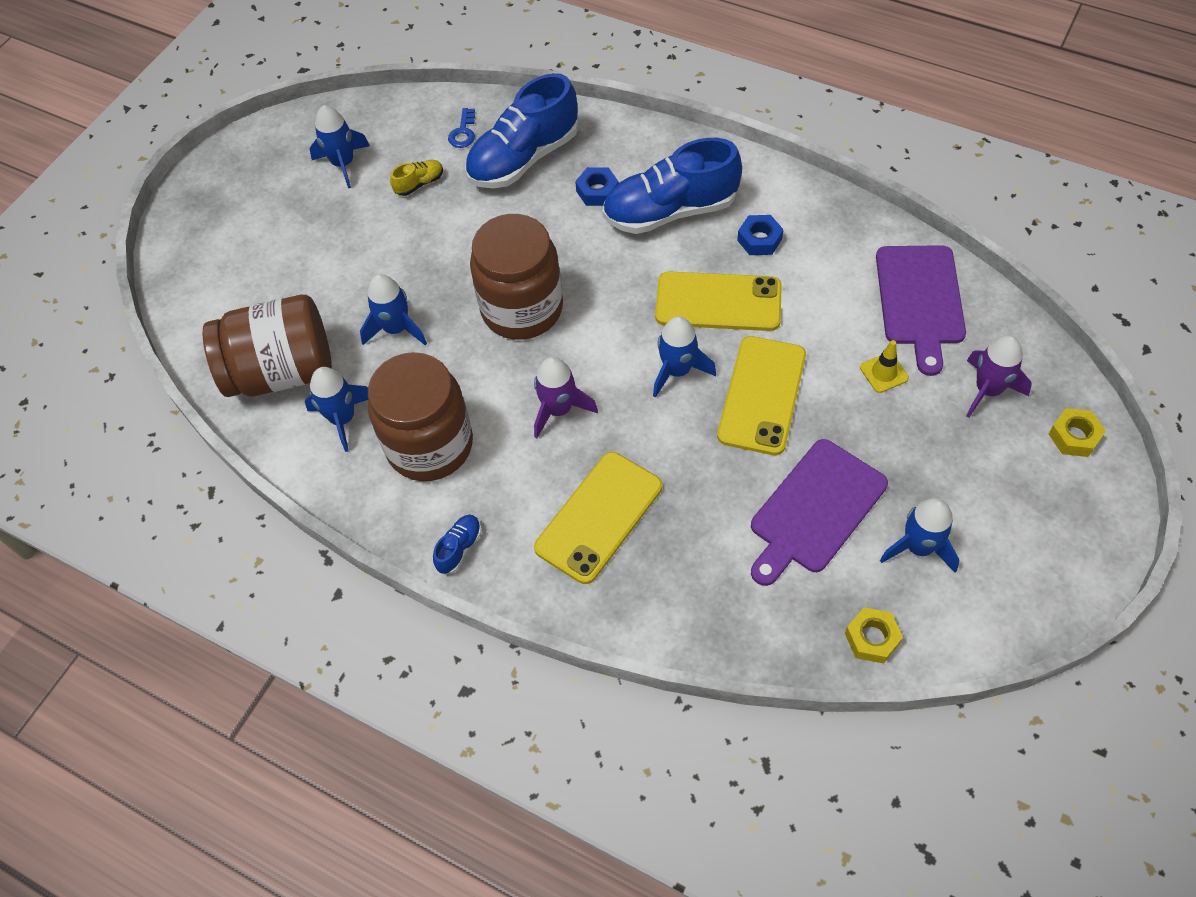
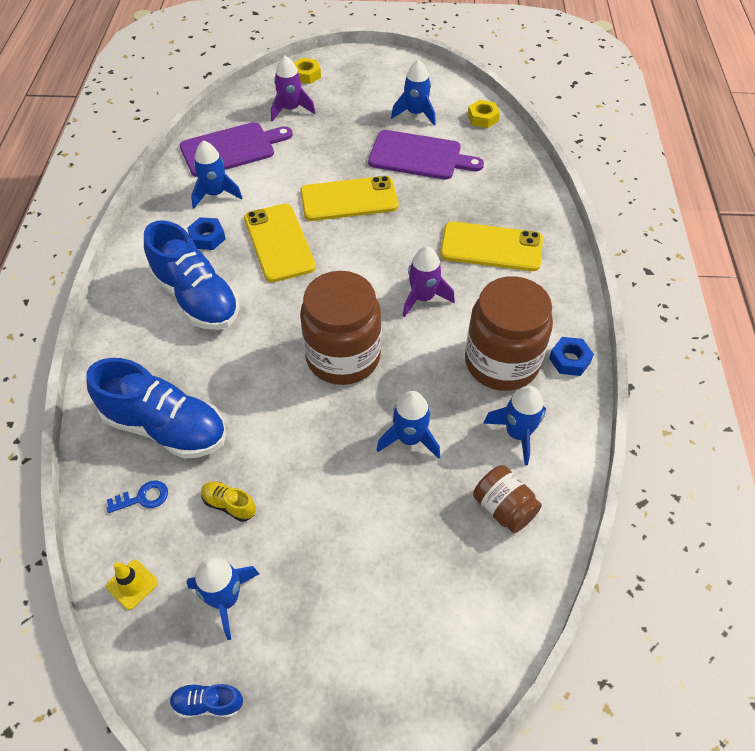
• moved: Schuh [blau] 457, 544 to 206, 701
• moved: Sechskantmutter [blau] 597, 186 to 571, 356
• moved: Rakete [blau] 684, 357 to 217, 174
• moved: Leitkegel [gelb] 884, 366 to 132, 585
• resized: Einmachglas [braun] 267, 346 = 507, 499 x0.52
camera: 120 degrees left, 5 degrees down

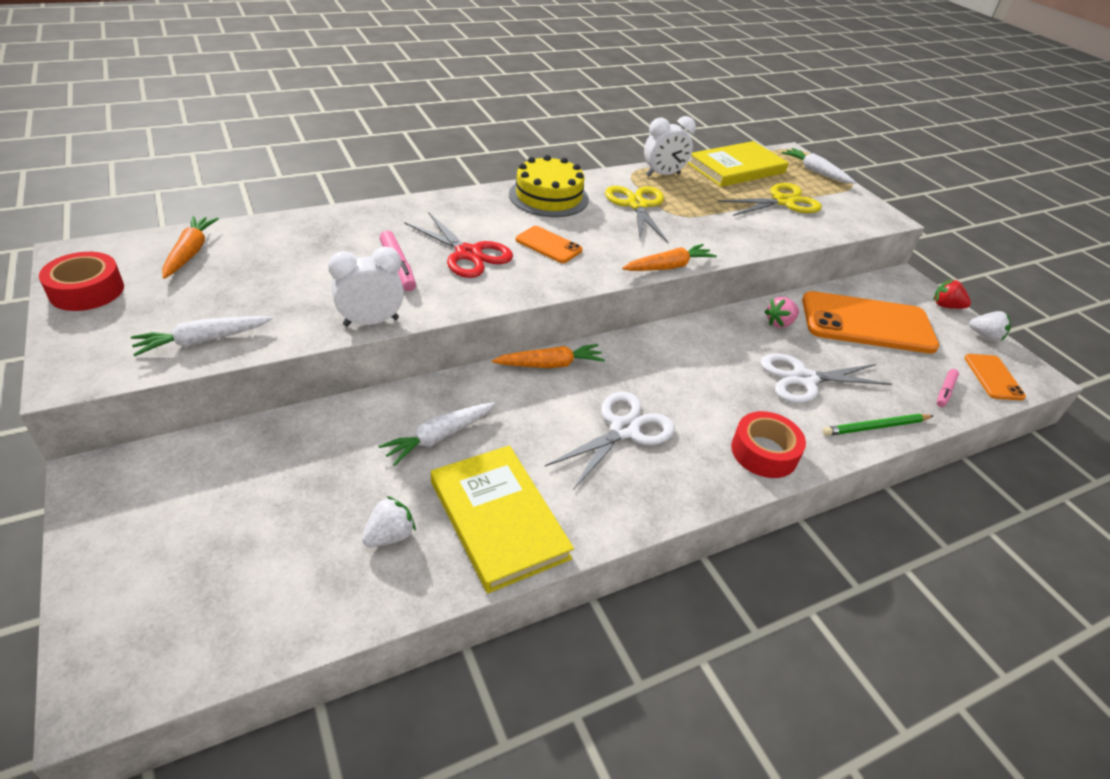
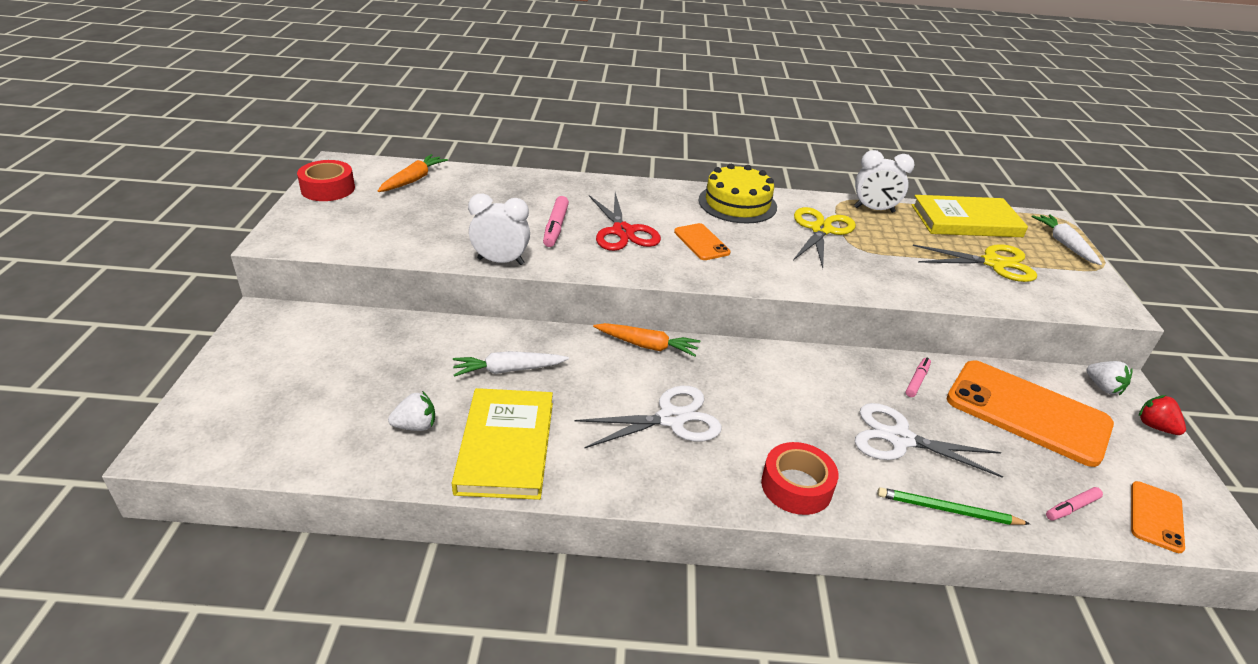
• removed: Karotte [weiß] 202, 336
• removed: Karotte [orange] 669, 257
• moved: Erdbeere [weiß] 990, 326 to 1109, 378
• replaced: Erdbeere [rosa] 781, 312 to Filzstift [rosa] 918, 377
camera: 30 degrees right, 5 degrees down

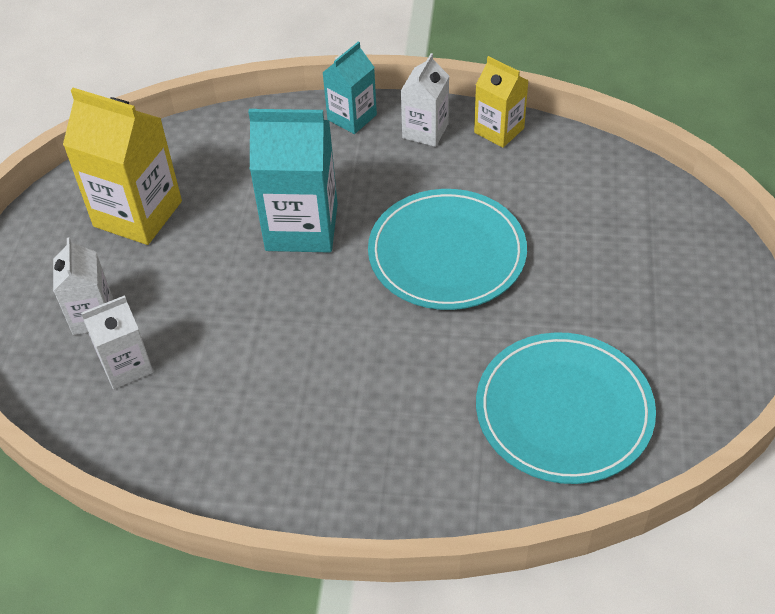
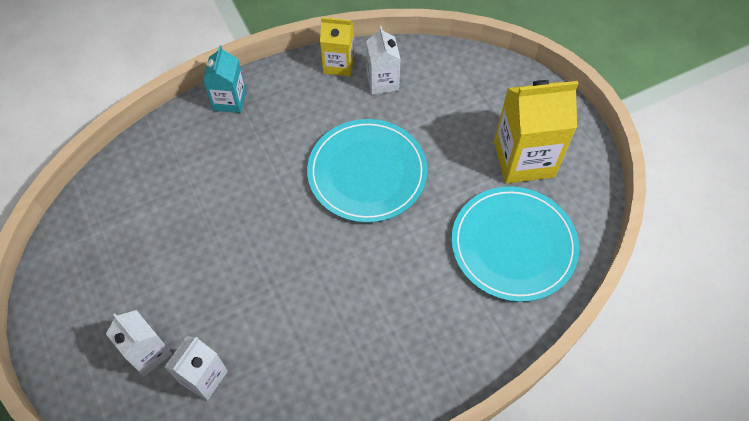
• removed: Getränkekarton [türkis] 293, 181
• moved: Getränkekarton [gelb] 122, 166 to 536, 132
• moved: Getränkekarton [weiß] 425, 100 to 383, 60
camera: 35 degrees left, 10 degrees up

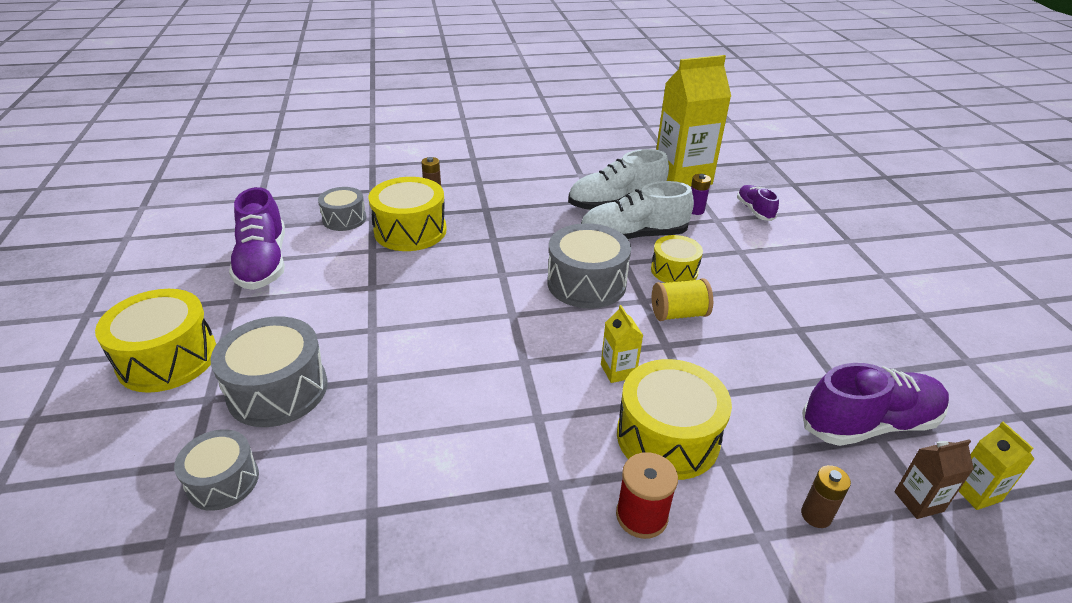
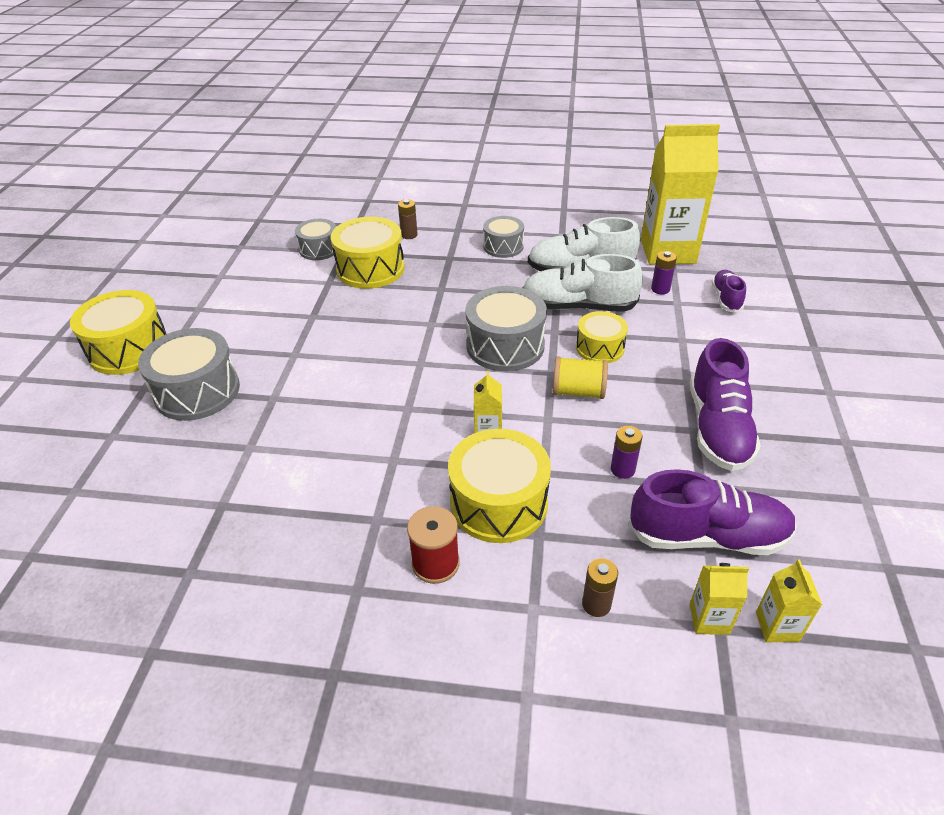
• added: Batterie [lila] 626, 452
• moved: Trommel [grau] 216, 470 to 503, 237
• moved: Schuh [lila] 257, 238 to 725, 404
• recoloured: Getränkekarton [braun] 934, 479 to Getränkekarton [gelb] 719, 599
camera: 20 degrees right, 5 degrees up

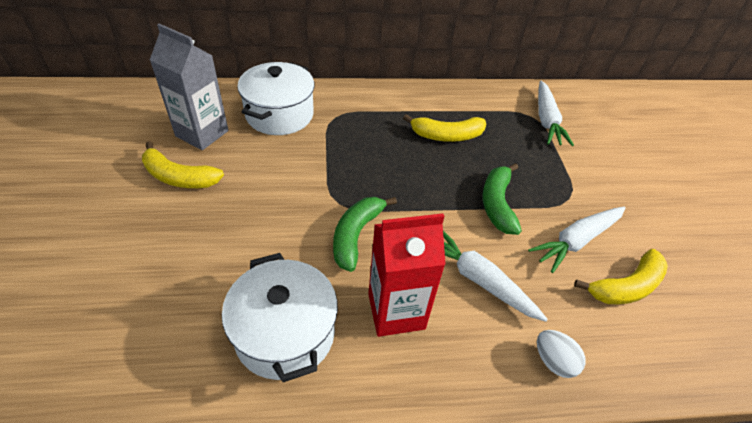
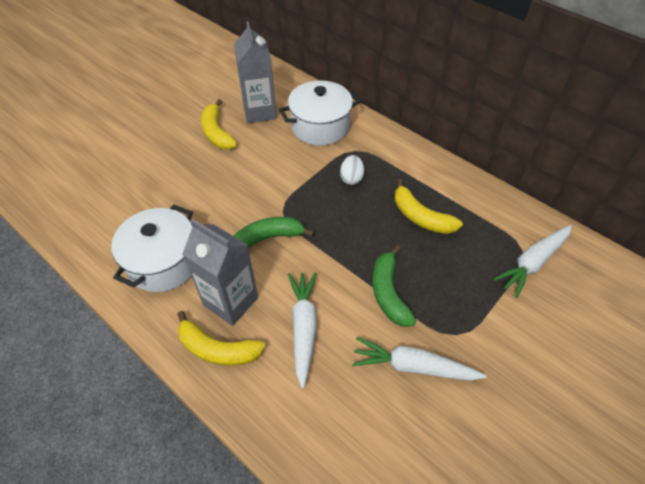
• moved: Ei [weiß] 561, 354 to 352, 170
• moved: Banane [gelb] 621, 277 to 221, 338
• recoloured: Getränkekarton [rot] 407, 275 to Getränkekarton [grau] 220, 272
• turned: Banane [grün] 502, 199 = 394, 286 60 degrees counterclockwise
camera: 50 degrees right, 5 degrees up

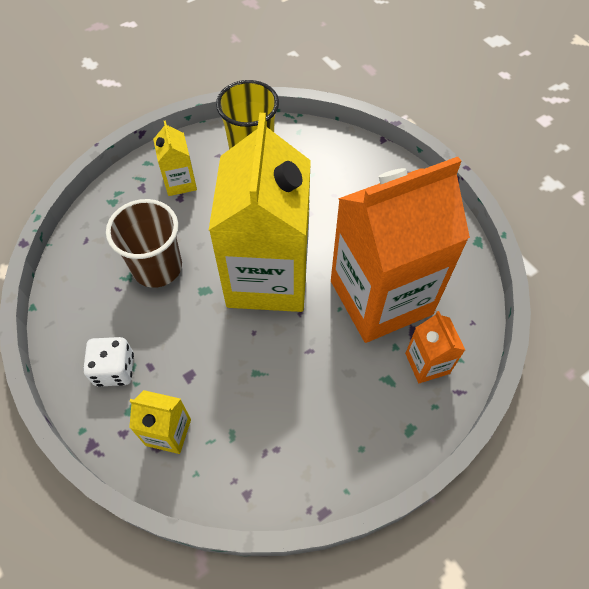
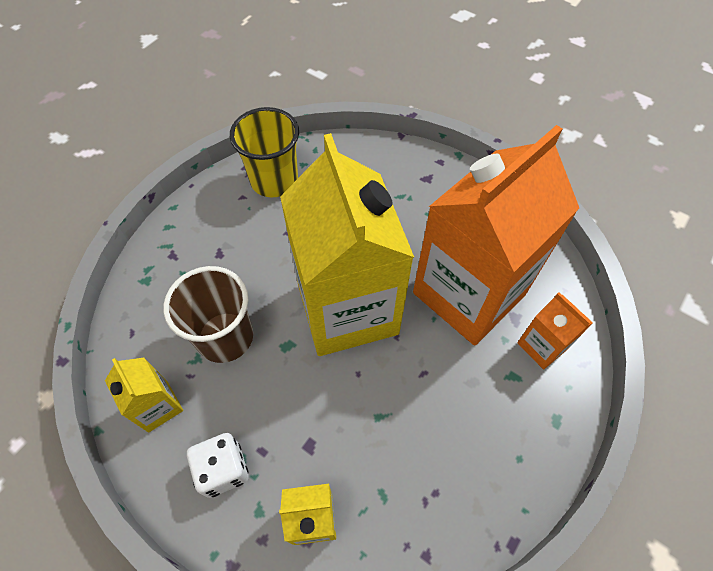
• moved: Getränkekarton [gelb] 175, 158 to 144, 395
camera: 20 degrees left, 0 degrees up

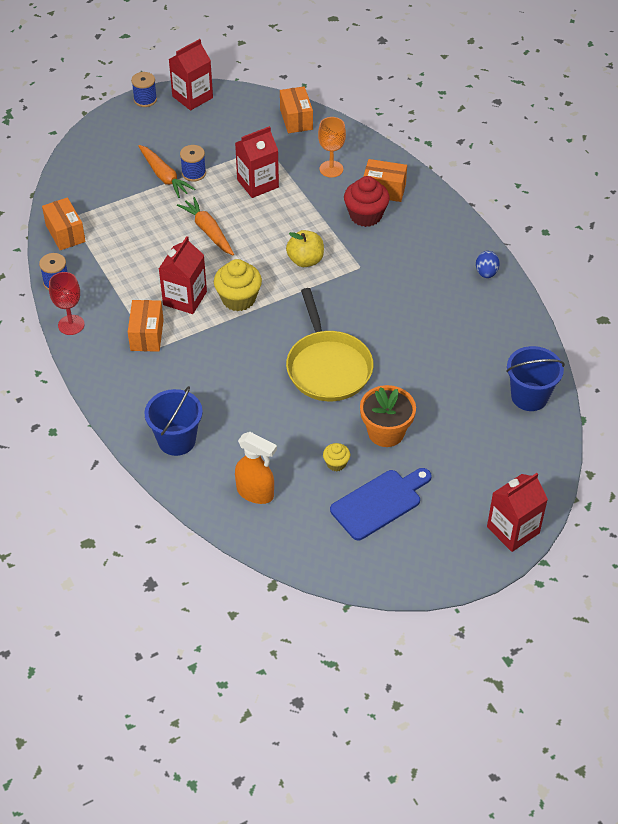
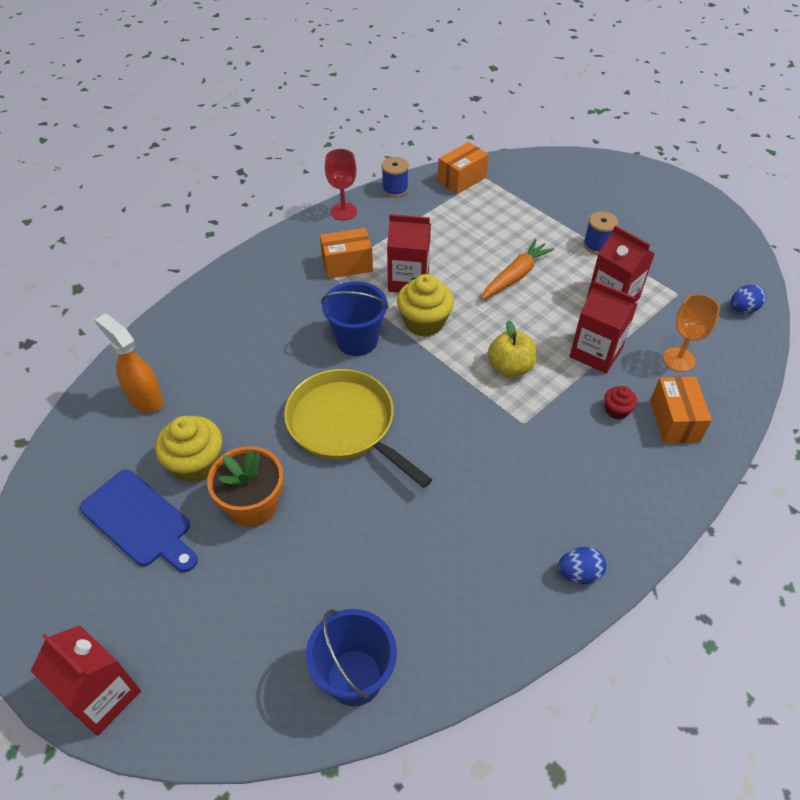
• removed: Garnrolle [blau] 144, 89
• removed: Karotte [orange] 166, 171
• moved: Eimer [blau] 173, 421 to 355, 318
• moved: Getränkekarton [rot] 191, 74 to 603, 327
• replaced: Schachtel [orange] 296, 109 to Ei [blau] 748, 298
• turned: Sprühflasche [orange] 256, 468 = 129, 363 120 degrees clockwise
• turned: Pfanne [gelb] 329, 344 = 358, 428 75 degrees clockwise
• resized: Muffin [gelb] 336, 457 = 188, 449 x1.91
• resized: Muffin [rot] 367, 201 = 620, 403 x0.52
camera: 75 degrees right, 0 degrees up

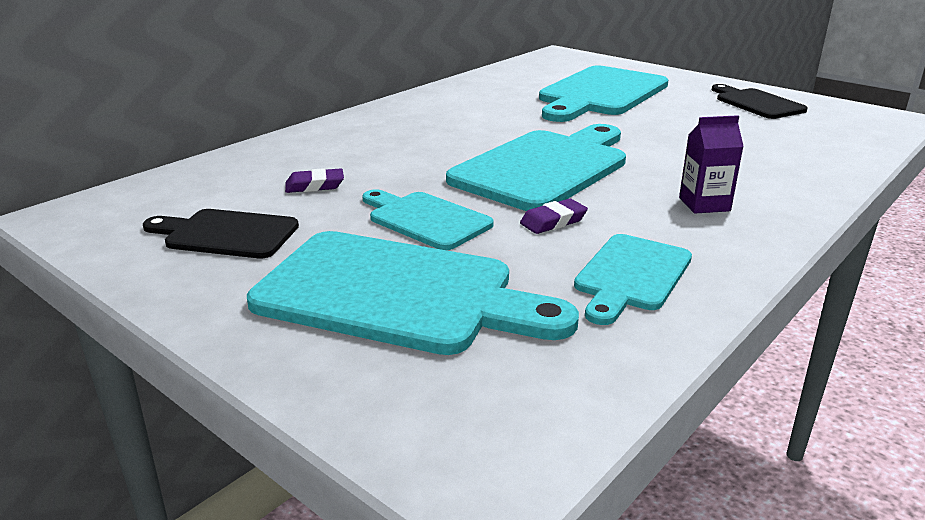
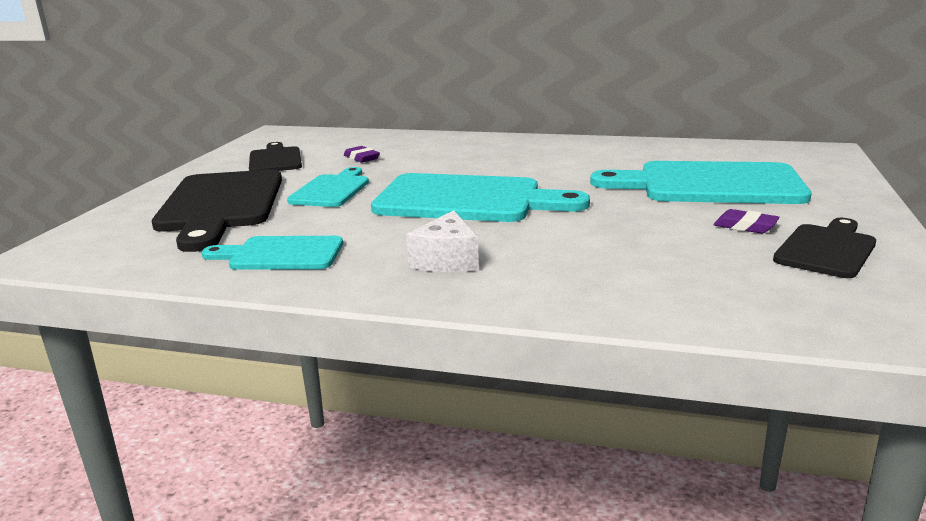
• moved: Radiergummi [lila] 554, 216 to 746, 221
• replaced: Getränkekarton [lila] 711, 164 to Käse [weiß] 442, 241
• recoloured: Schneidebrett [türkis] 413, 293 to Schneidebrett [schwarz] 217, 211
camera: 65 degrees right, 5 degrees down

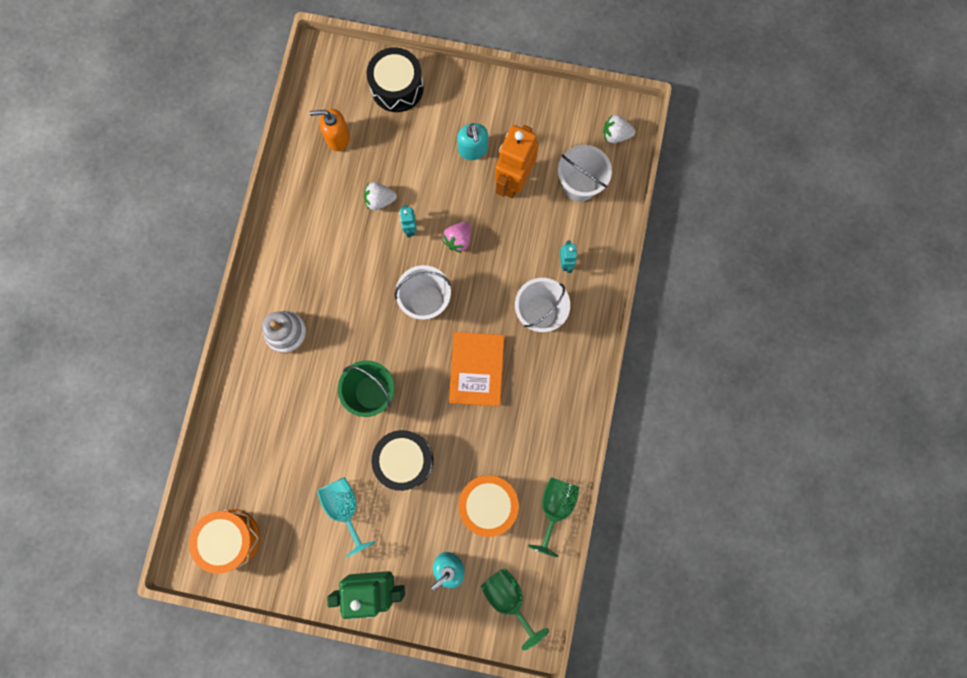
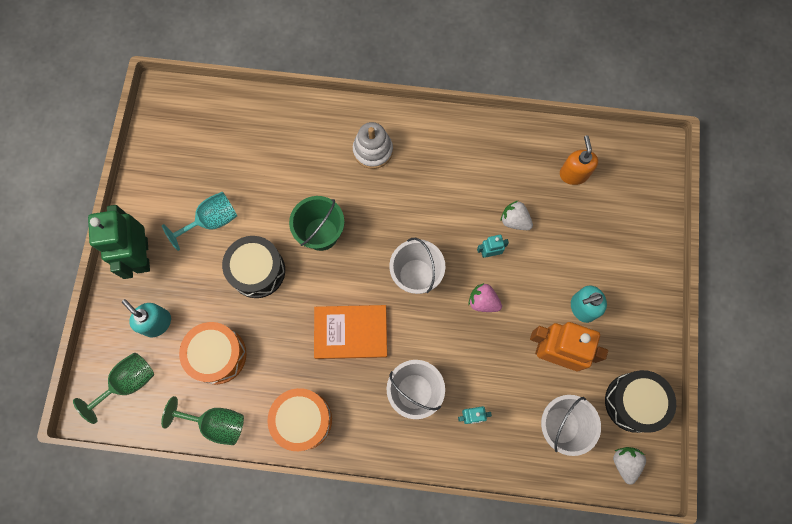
• moved: Trommel [orange] 224, 541 to 299, 419
• moved: Trommel [schwarz] 395, 79 to 640, 401
• turned: Erdbeere [weiß] 380, 196 = 517, 215 45 degrees counterclockwise
camera: 85 degrees right, 5 degrees down

